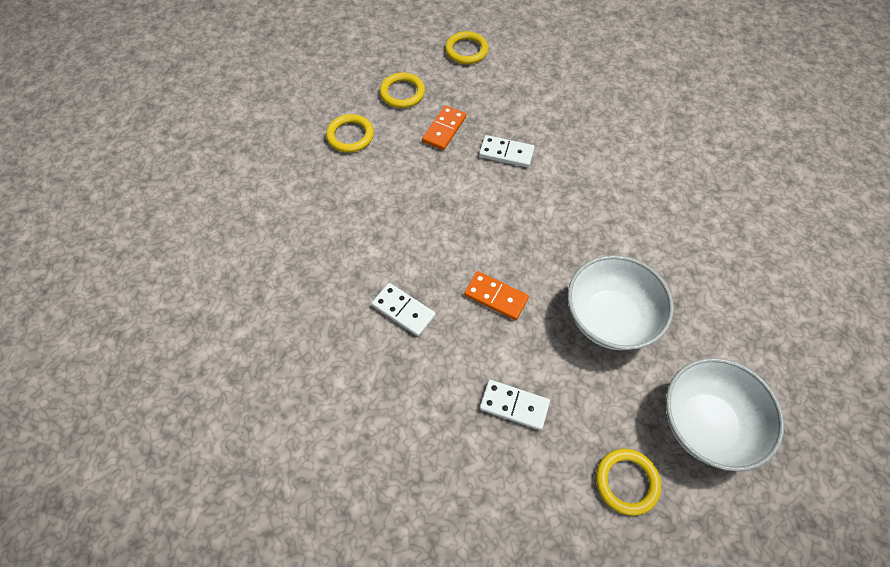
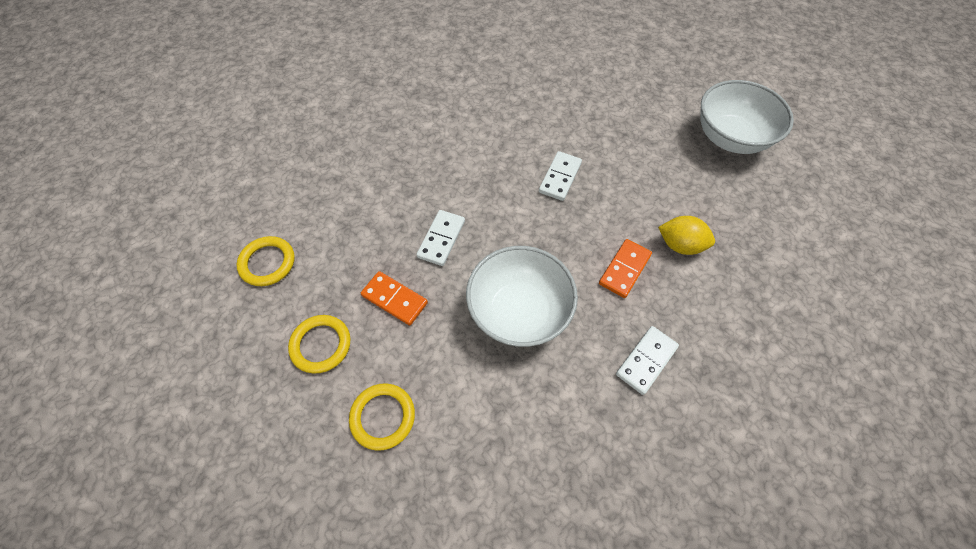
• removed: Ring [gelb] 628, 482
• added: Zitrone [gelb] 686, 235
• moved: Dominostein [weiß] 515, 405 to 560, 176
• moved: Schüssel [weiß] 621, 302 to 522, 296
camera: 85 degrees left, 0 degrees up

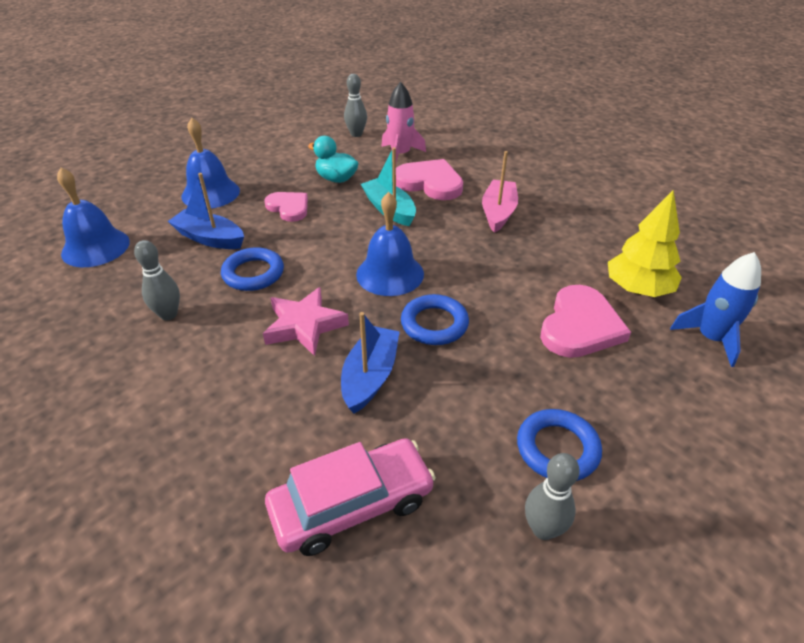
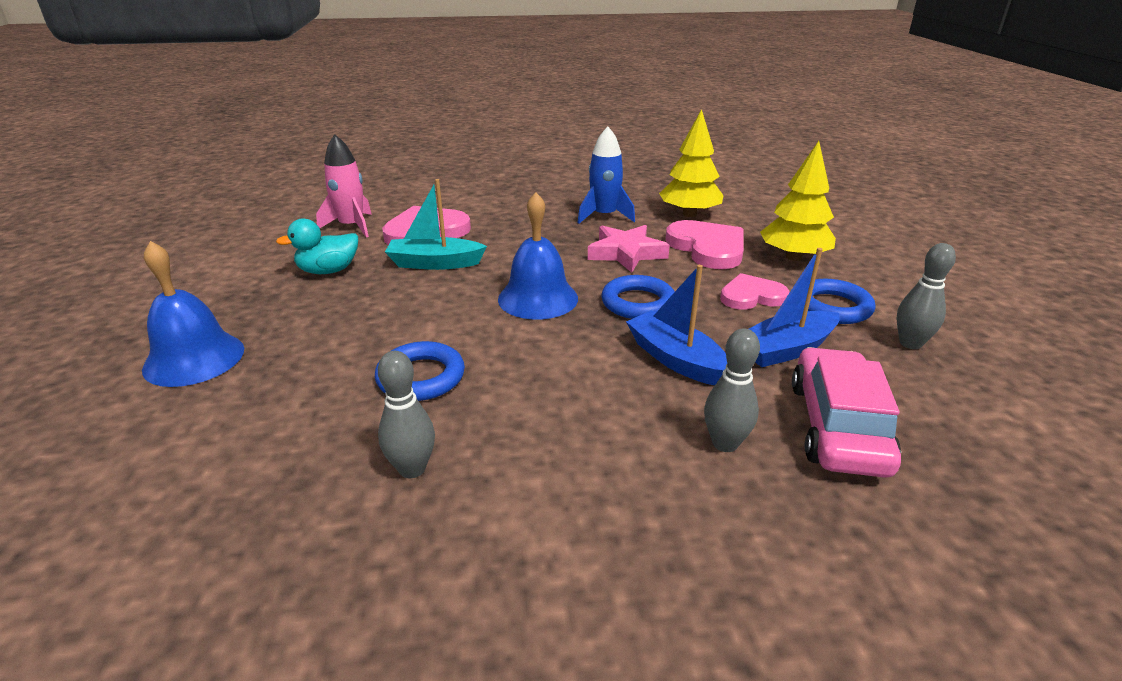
• removed: Glocke [blau] 93, 217
• removed: Boot [rosa] 500, 192
• added: Baum [gelb] 798, 201
• moved: Boot [blau] 206, 211 to 794, 307
• moved: Stern [rosa] 306, 321 to 629, 249
• moved: Herz [rosa] 286, 207 to 755, 291
• moved: Bowlingkegel [grau] 355, 105 to 732, 390
• moved: Rakete [blau] 715, 309 to 606, 175
camera: 55 degrees left, 10 degrees down

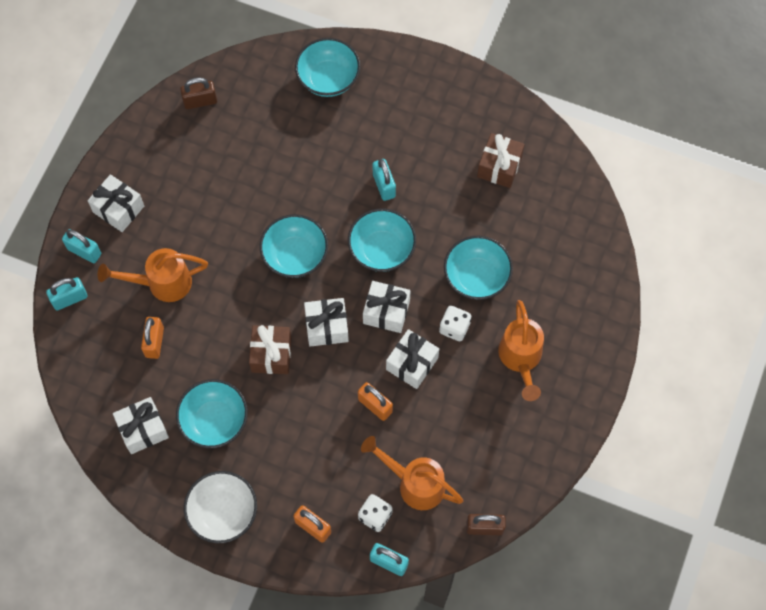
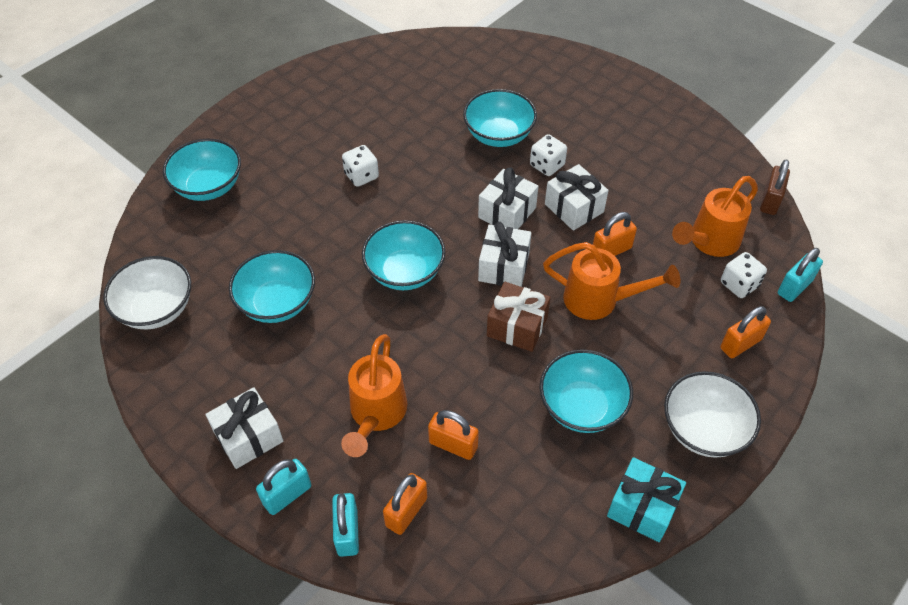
• removed: Geschenk [weiß] 141, 425
• removed: Geschenk [braun] 501, 160
• added: Vorhängeschloss [orange] 405, 504
• added: Geschenk [türkis] 646, 499
• moved: Schüssel [türkis] 382, 240 to 272, 286
• moved: Gießkanne [orange] 521, 350 to 611, 281
• replaced: Vorhängeschloss [braun] 198, 93 to Schüssel [weiß] 147, 292
• replaced: Vorhängeschloss [türkis] 384, 180 to Spielwürfel [weiß] 360, 166
camera: 70 degrees left, 15 degrees down

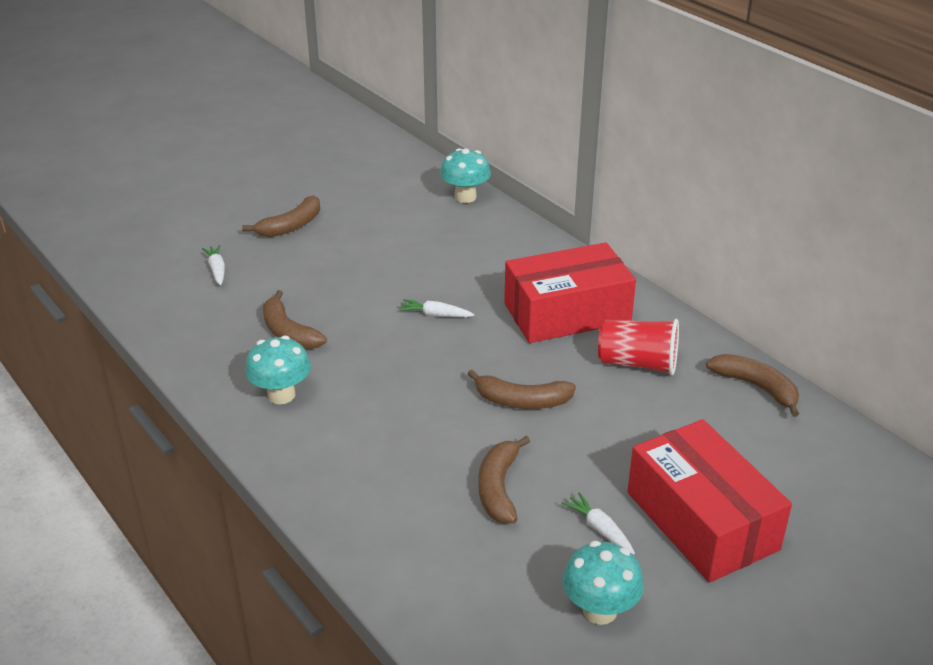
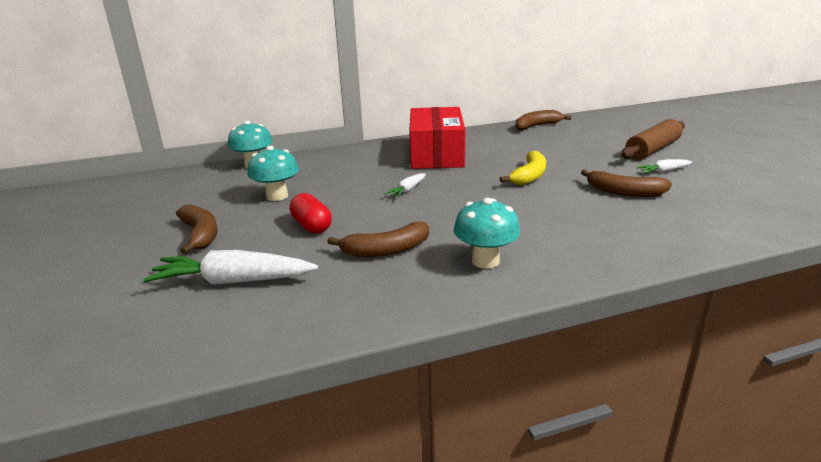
• removed: Becher [rot] 638, 347
• added: Kapsel [rot] 311, 213
• moved: Pilz [türkis] 603, 583 to 273, 173
• replaced: Schachtel [rot] 709, 501 to Nudelholz [braun] 653, 139
• recoloured: Banane [braun] 522, 389 to Banane [gelb] 523, 168
• resized: Karotte [weiß] 213, 265 = 230, 267 x1.93
camera: 70 degrees left, 10 degrees down

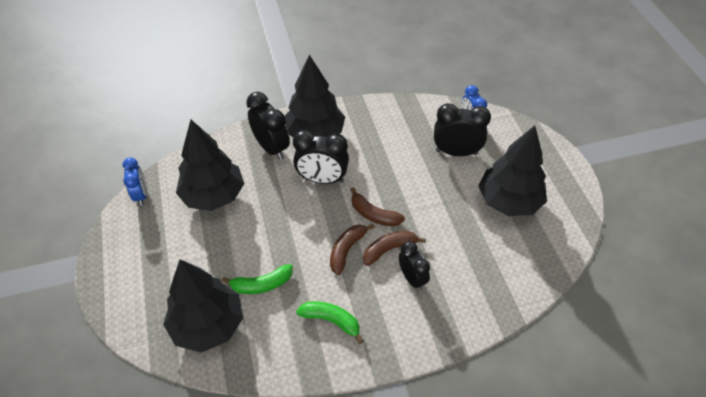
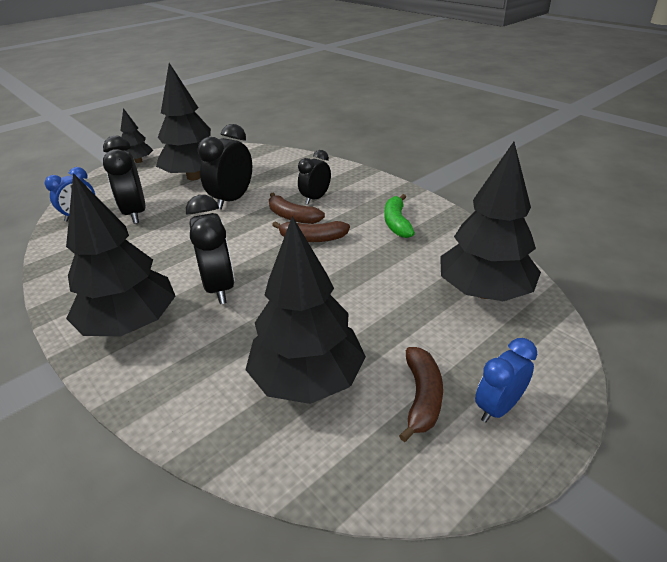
• removed: Banane [grün] 257, 279
• added: Baum [schwarz] 136, 135
• moved: Wecker [blau] 135, 181 to 506, 380
• moved: Wecker [schwarz] 268, 126 to 225, 167
• moved: Banane [braun] 377, 206 to 421, 394
camera: 115 degrees left, 15 degrees down

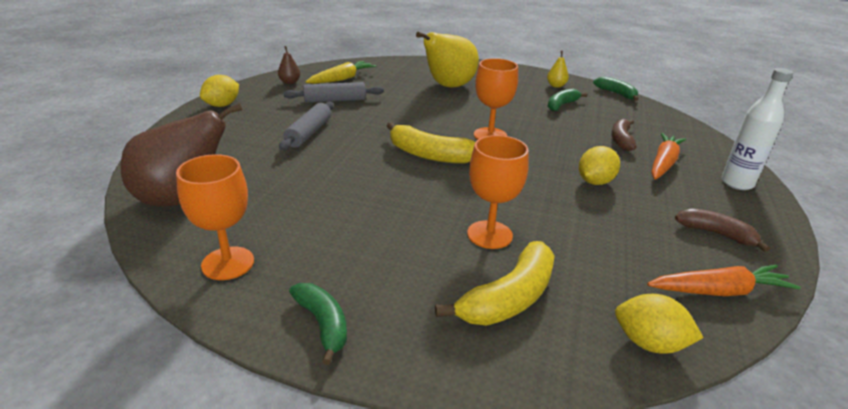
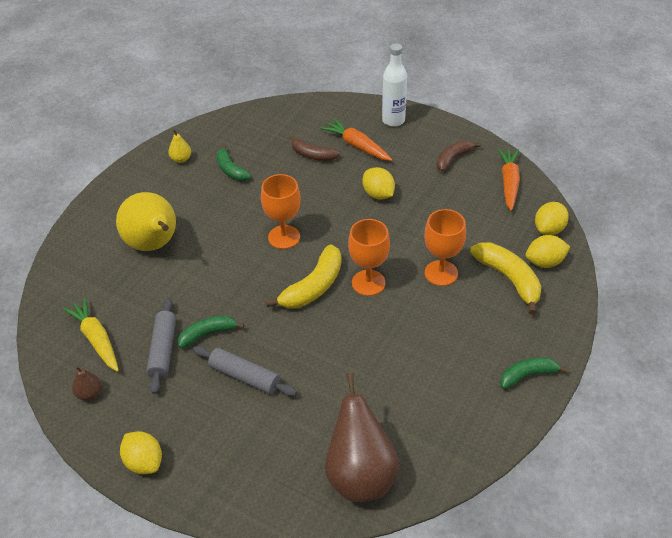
• added: Zitrone [gelb] 547, 251
• moved: Kelch [orange] 215, 217 to 369, 257
• moved: Banane [grün] 615, 88 to 211, 331
camera: 75 degrees left, 15 degrees up

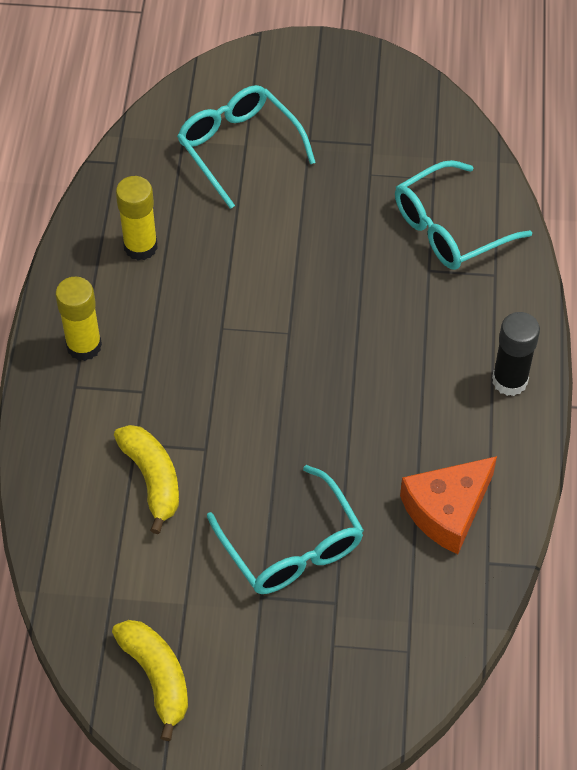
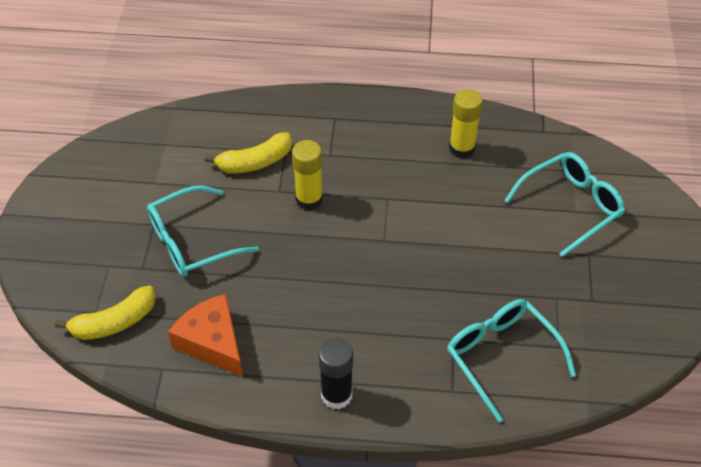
• moved: Klebestift [gelb] 78, 319 to 307, 175
• moved: Banane [gelb] 150, 680 to 105, 313
camera: 90 degrees right, 5 degrees down

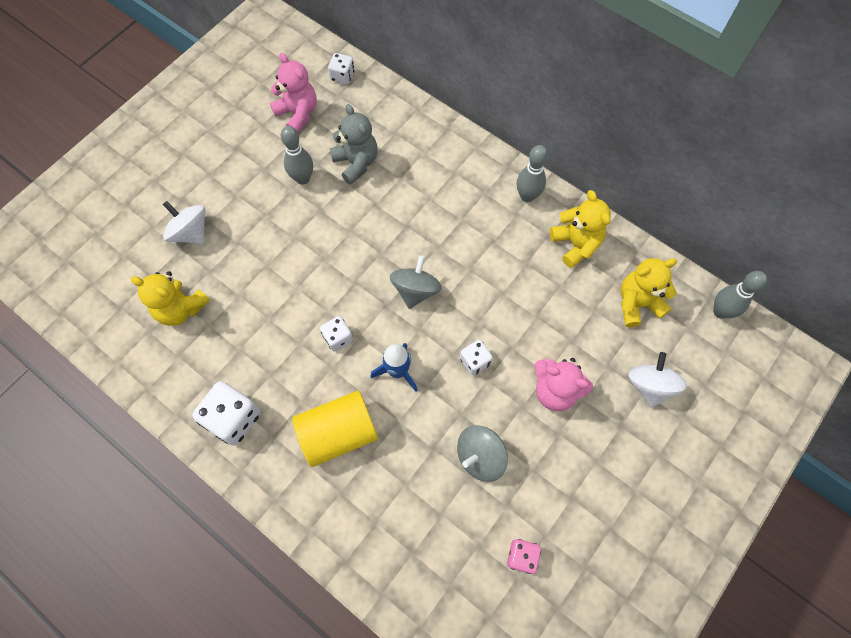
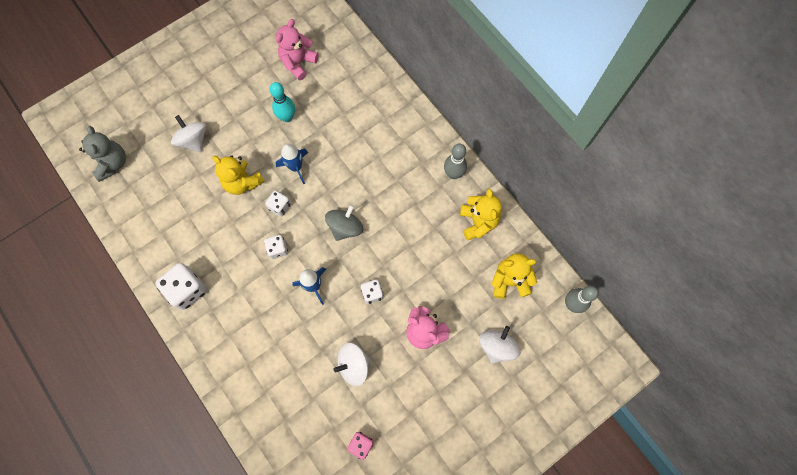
• removed: Vollzylinder [gelb] 335, 429
• added: Rakete [blau] 292, 164
• moved: Teddybär [gelb] 170, 298 to 238, 175
• moved: Spielwürfel [weiß] 341, 68 to 278, 203
• moved: Teddybär [grau] 354, 144 to 102, 154
• recoloured: Bowlingkegel [grau] 297, 155 to Bowlingkegel [türkis] 282, 102
• recoloured: Kreisel [grau] 482, 453 to Kreisel [weiß] 352, 364
• turned: Teddybär [rosa] 293, 92 = 297, 49 120 degrees counterclockwise
camera: 15 degrees right, 5 degrees up

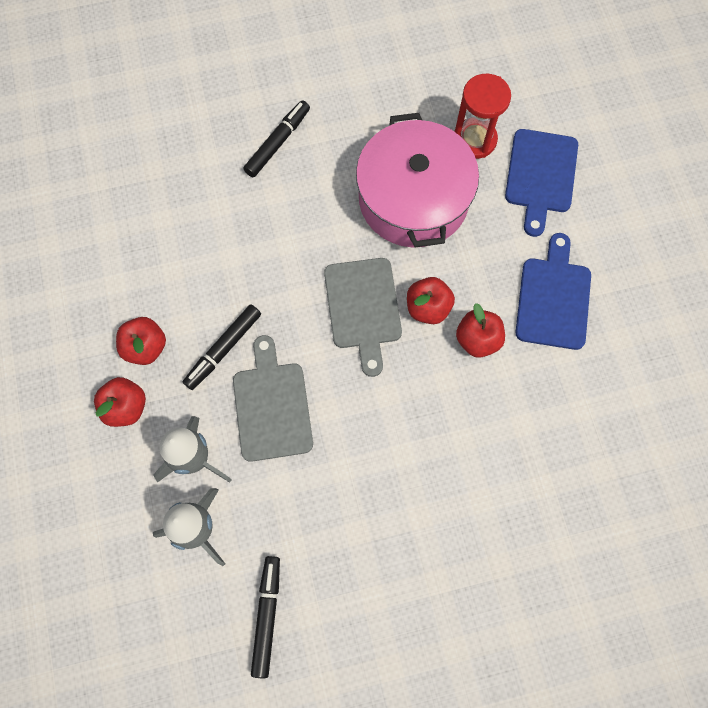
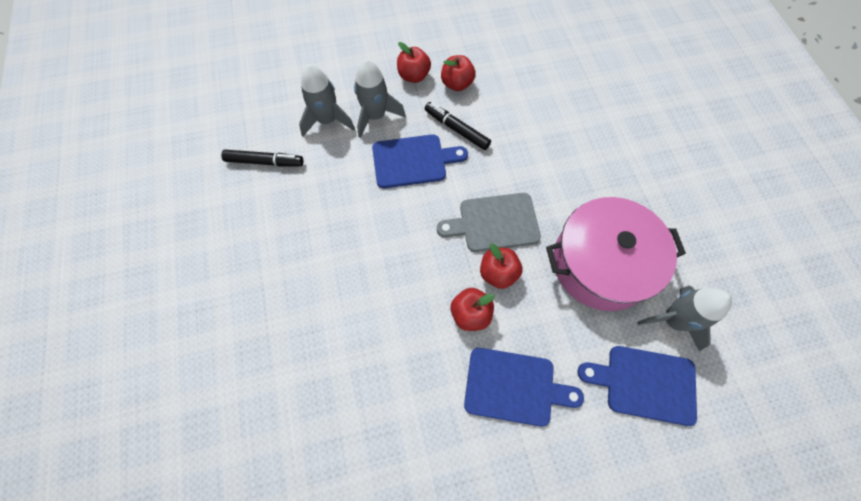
• removed: Filzstift [schwarz] 276, 138
• replaced: Sanduhr [rot] 482, 116 to Rakete [grau] 684, 318
• recoloured: Schneidebrett [grau] 273, 398 to Schneidebrett [blau] 420, 161
camera: 90 degrees right, 5 degrees down

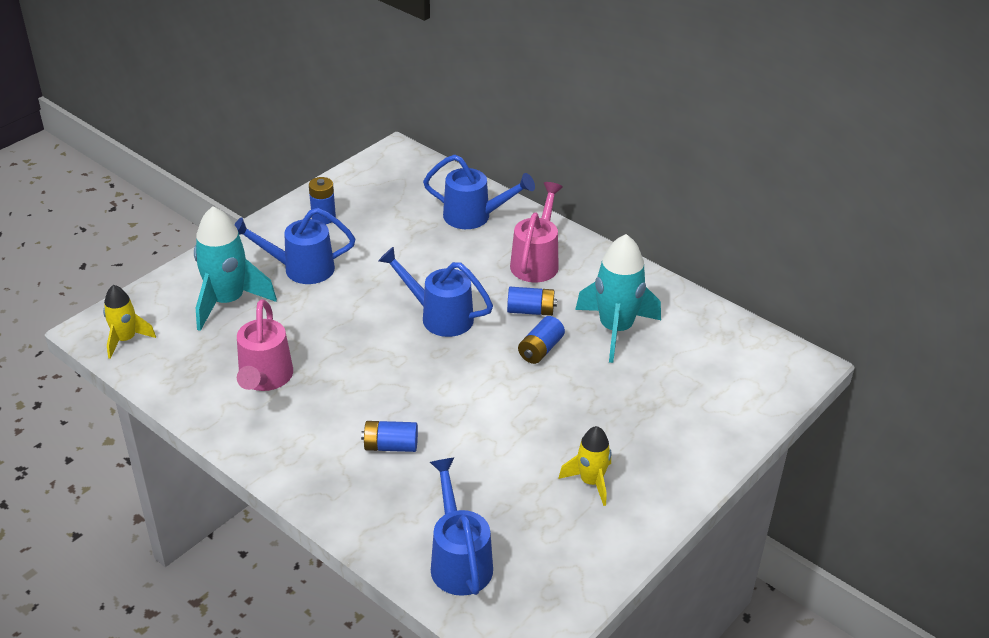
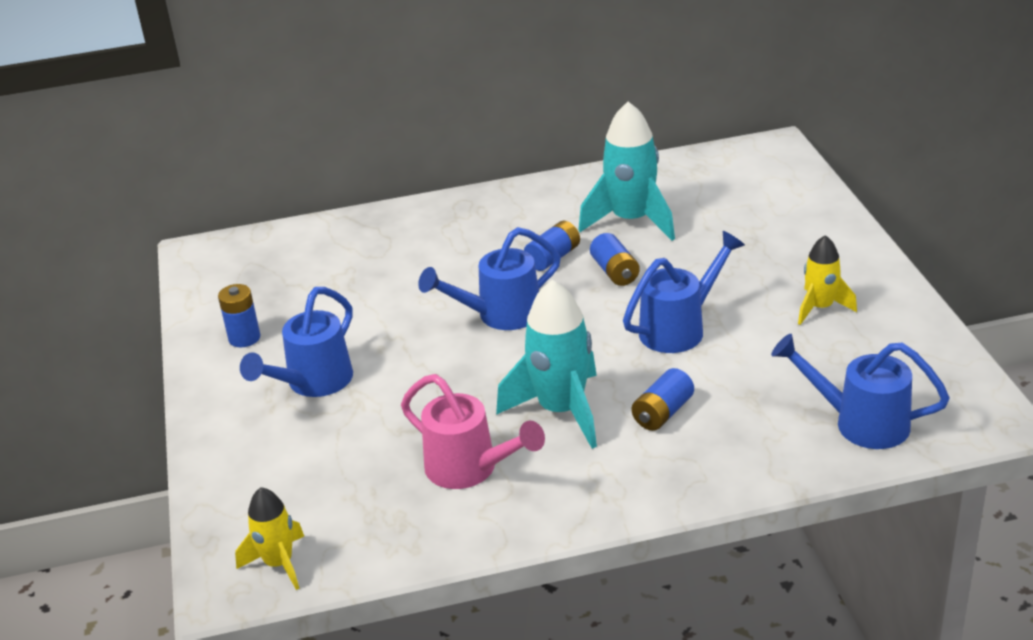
• removed: Gießkanne [rosa] 536, 232
• moved: Rakete [türkis] 235, 268 to 546, 364
• moved: Gießkanne [blau] 479, 192 to 684, 292
camera: 50 degrees left, 5 degrees down

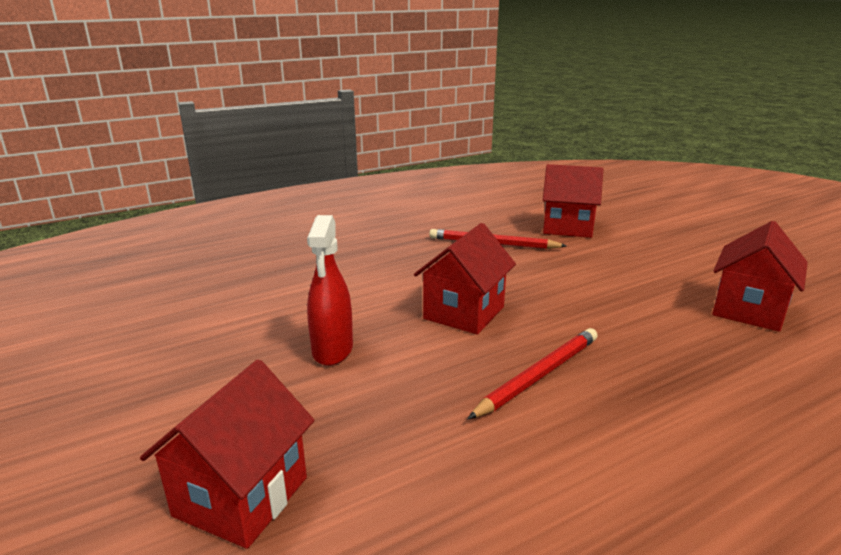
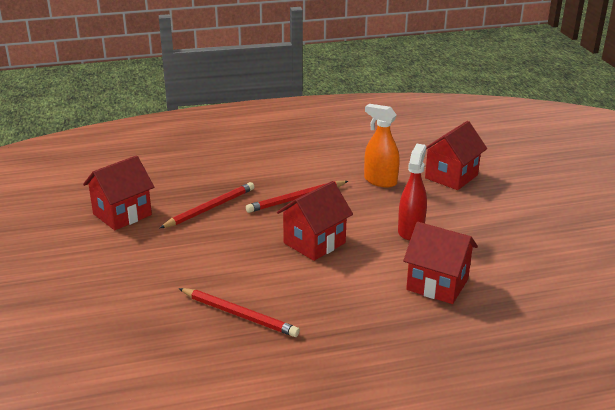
• added: Bleistift [rot] 207, 205
• added: Sprühflasche [orange] 382, 146
• moved: Haus [rot] 573, 201 to 440, 263
camera: 165 degrees left, 5 degrees up

